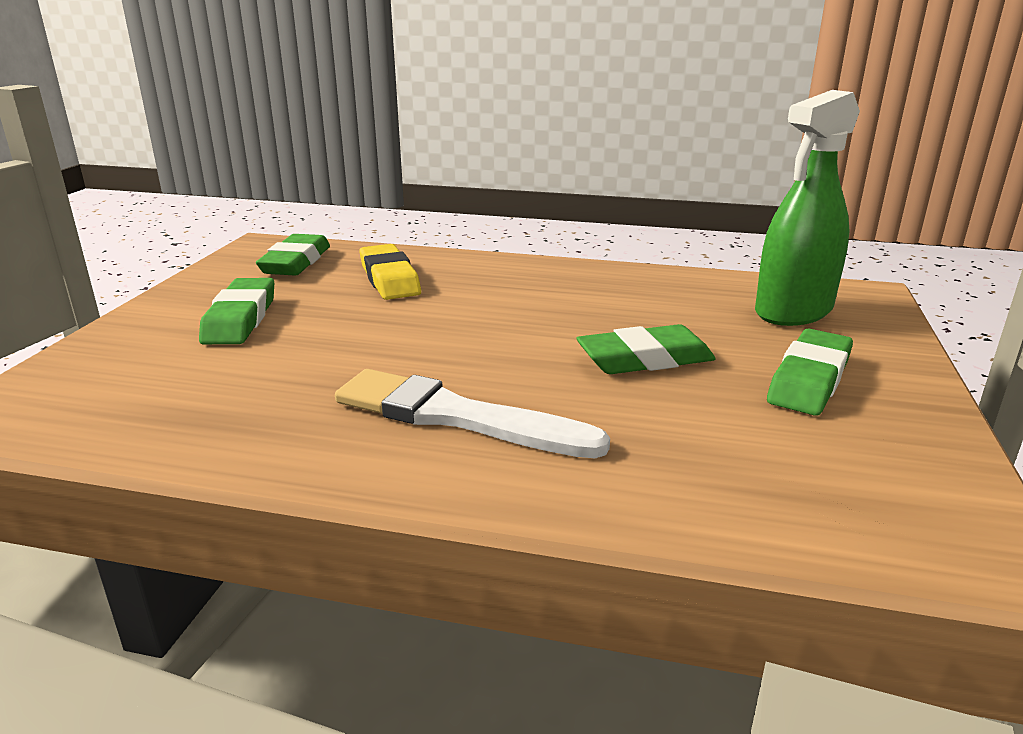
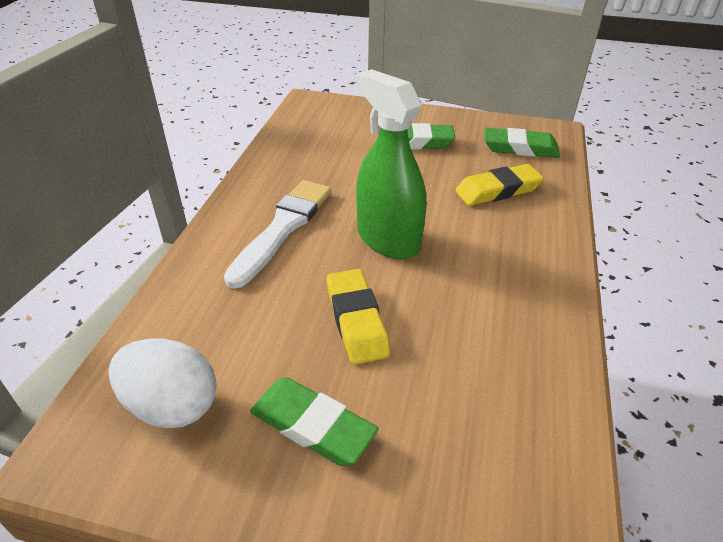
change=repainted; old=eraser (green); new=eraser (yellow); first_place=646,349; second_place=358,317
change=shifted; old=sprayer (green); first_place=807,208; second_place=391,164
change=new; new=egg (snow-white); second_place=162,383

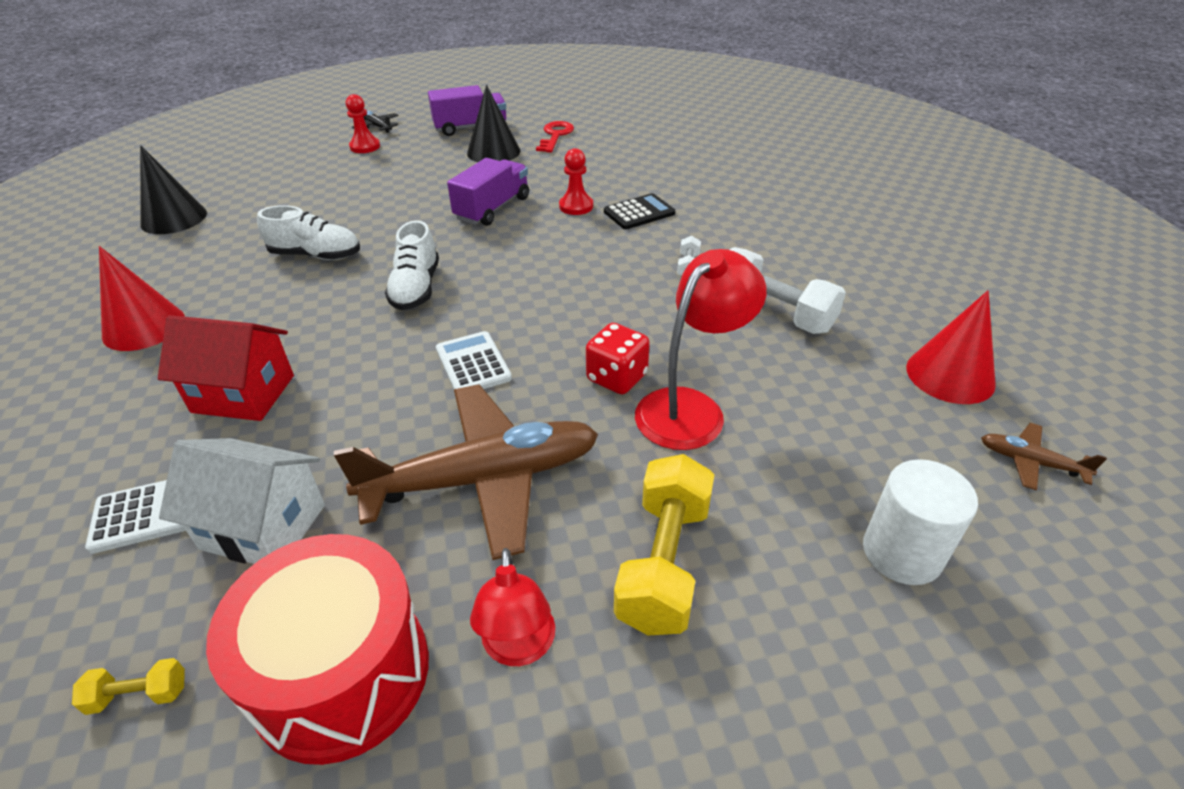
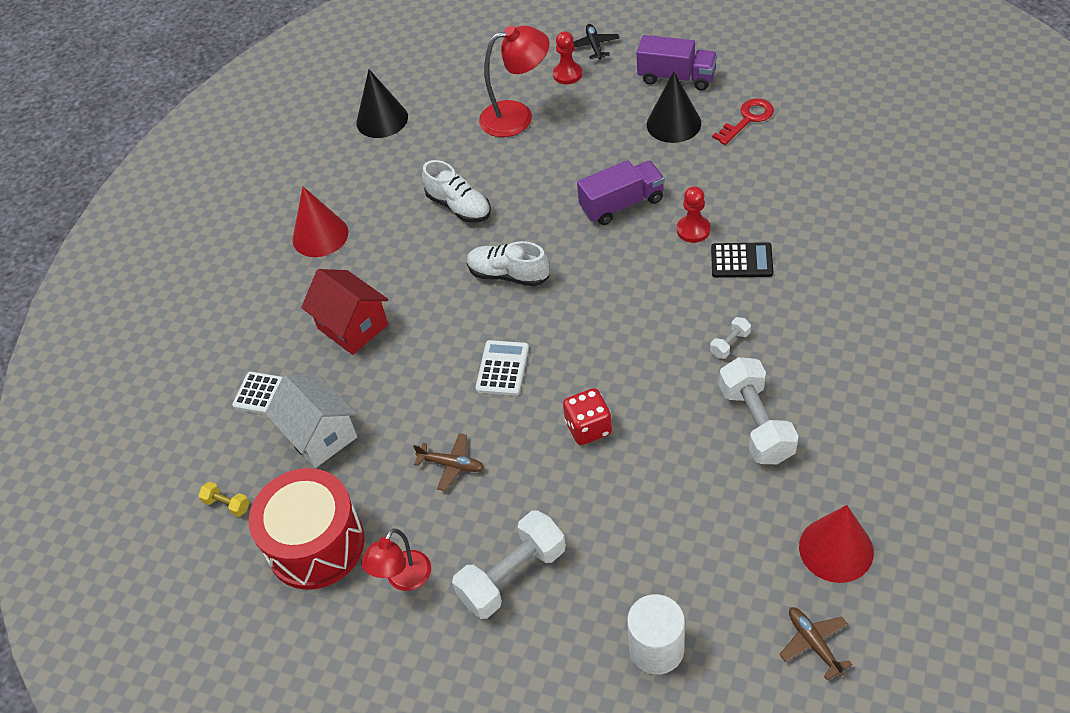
change=scaled; old=aeroplane (russet); first_place=466,472; second_place=448,462; factor=0.42
change=rotated; old=shoe (snow-white); first_place=412,265; second_place=508,264; degrees=75
change=repainted; old=hand weight (yellow); new=hand weight (snow-white); first_place=664,544; second_place=509,564
change=shifted; old=desk lamp (scarlet); first_place=700,349; second_place=514,81

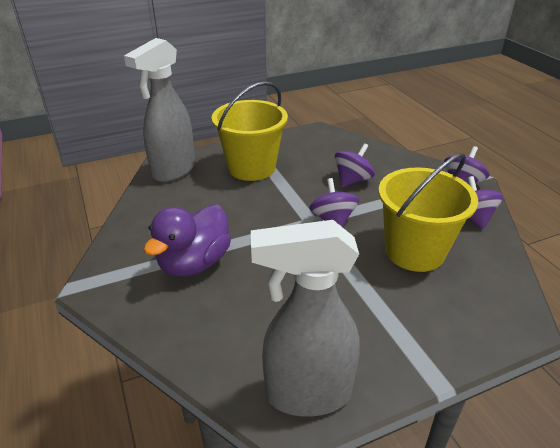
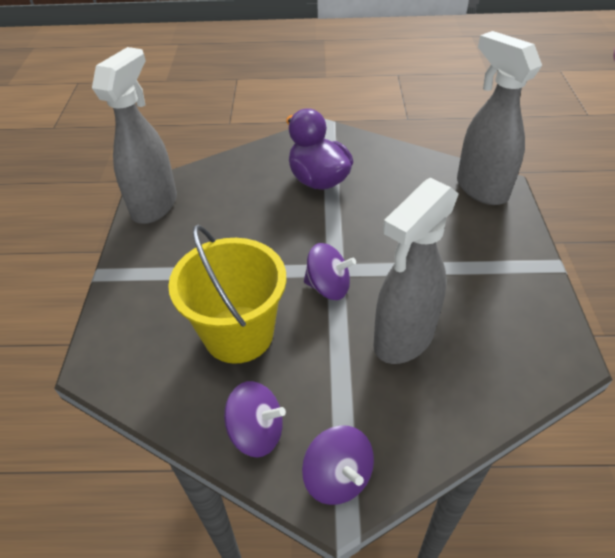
change=gone; old=sand bucket (yellow); first_place=250,131
change=swapped; old=spinning top (royal purple); new=sprayer (gray); first_place=355,165; second_place=416,271

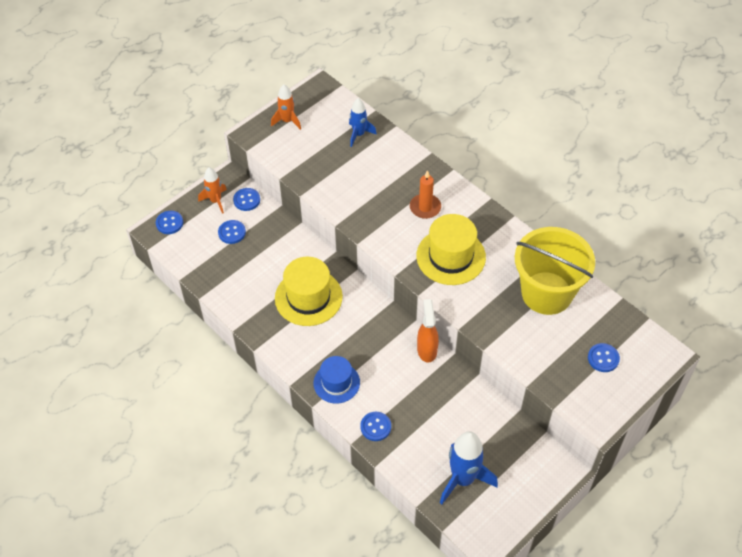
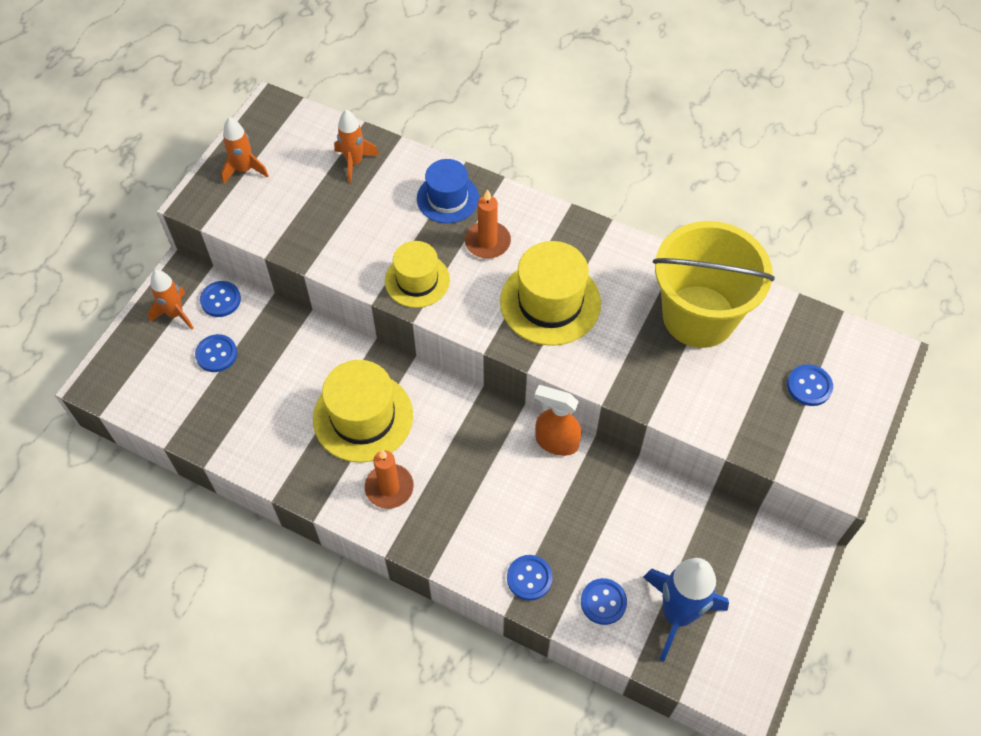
change=shifted; old=button (cobalt); first_place=169,222; second_place=604,601
change=shifted; old=hat (cobalt); first_place=337,380; second_place=448,191
change=repainted; old=spaceship (cobalt); new=spaceship (bright orange); first_place=363,122; second_place=356,146
change=rotated; old=sprayer (bright orange); first_place=428,331; second_place=558,420; degrees=-45
change=new; new=wax candle (bright orange); second_place=389,479
change=new; new=hat (yellow); second_place=417,274

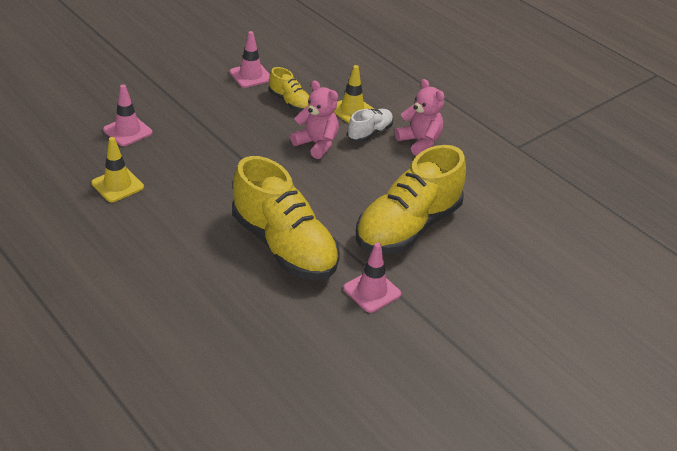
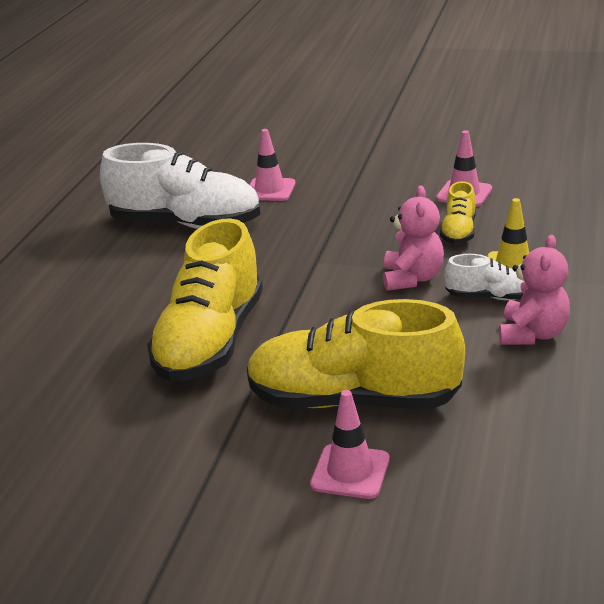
change=swapped; old=safety cone (yellow); new=shoe (snow-white); first_place=117,169; second_place=180,186
change=shifted; old=safety cone (rose-pink); first_place=372,277; second_place=350,444

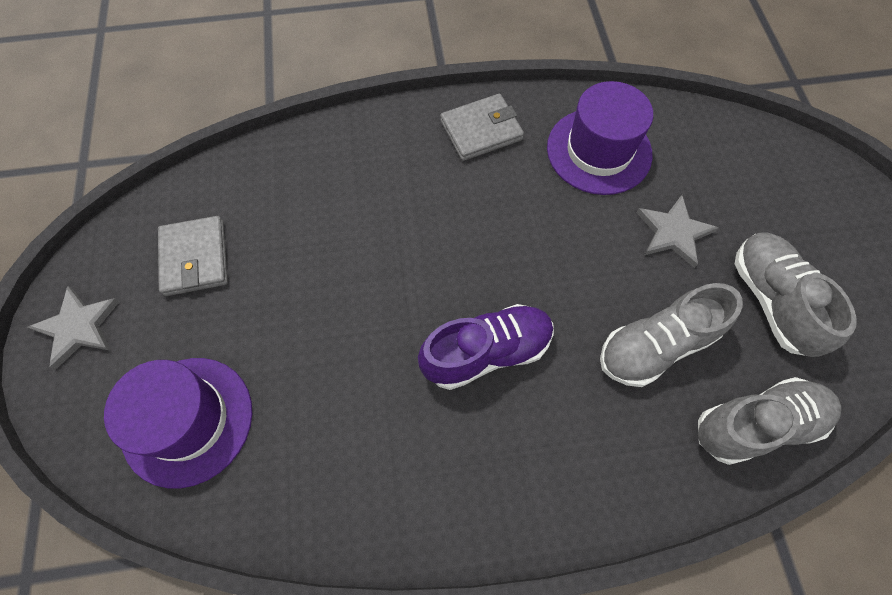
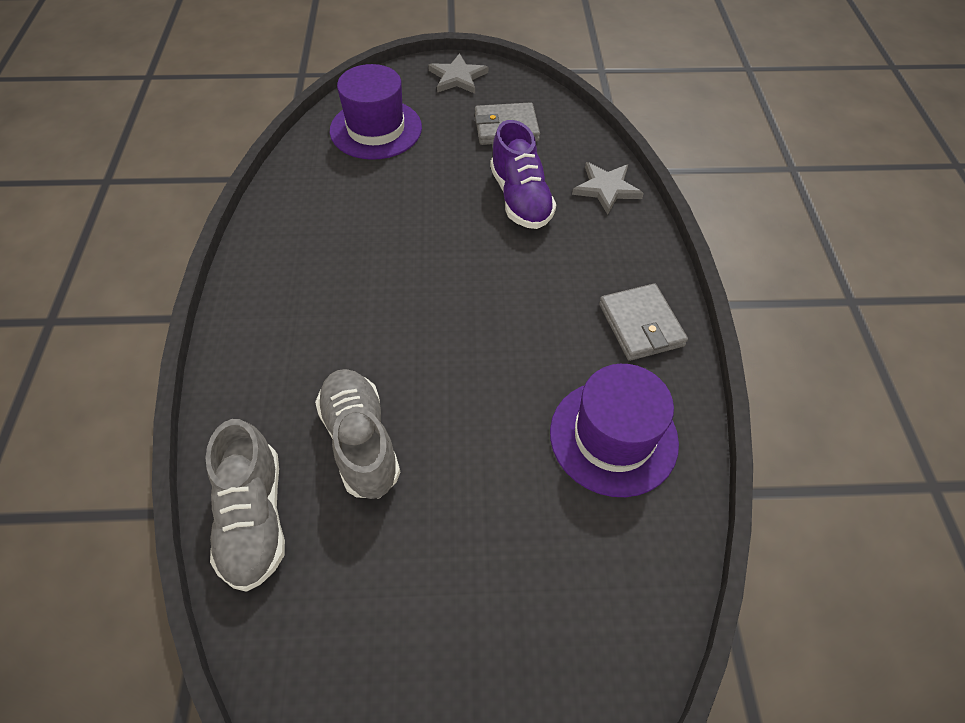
change=shifted; old=shoe (royal purple); first_place=486,347; second_place=523,174
change=shifted; old=star shape (gray); first_place=677,231; second_place=608,188
change=gone; old=shoe (gray); first_place=796,294

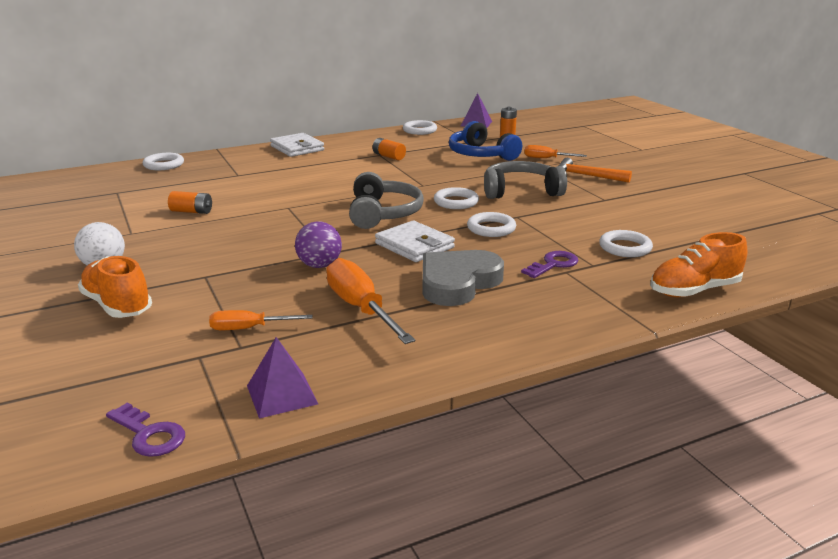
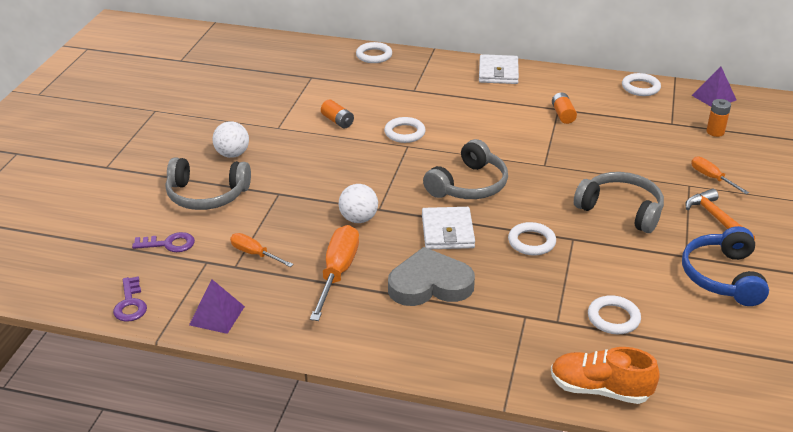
change=swapped; old=shoe (bright orange); new=headphones (gray); first_place=115,287; second_place=208,183
change=repainted; old=play ball (royal purple); new=play ball (snow-white); first_place=318,245; second_place=358,203
change=shifted; old=torus (snow-white); first_place=456,198; second_place=405,130
change=shifted; old=headphones (cobalt); first_place=485,141; second_place=725,266
change=shifted; old=latchkey (royal purple); first_place=550,264; second_place=163,242

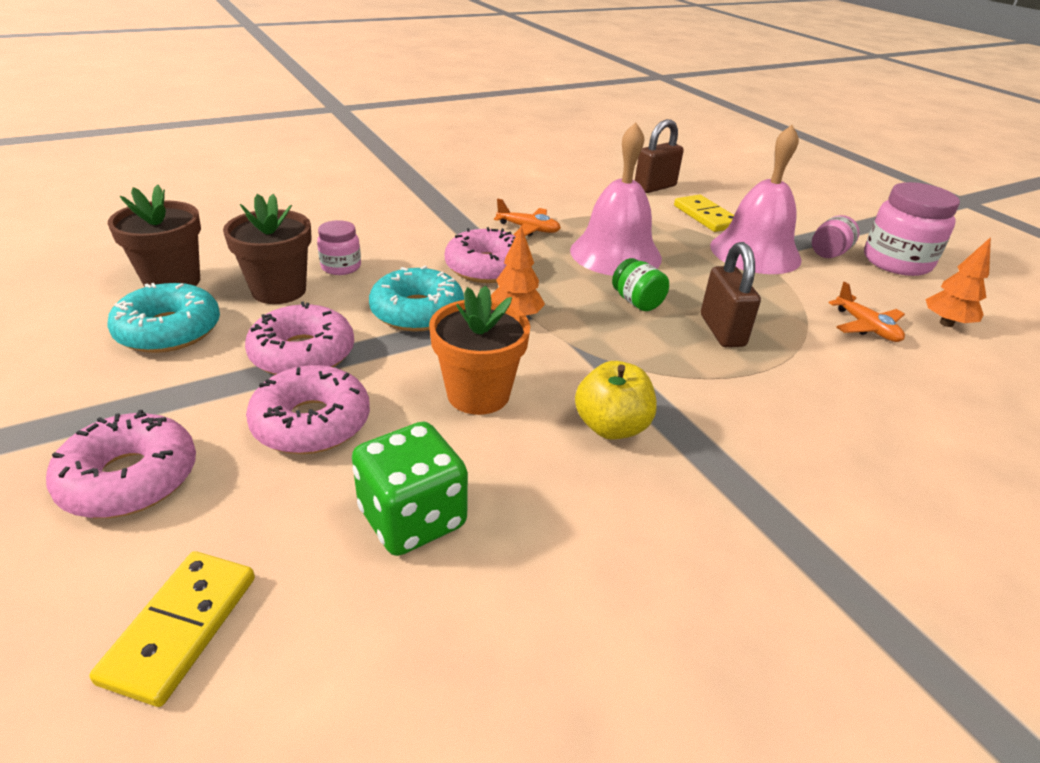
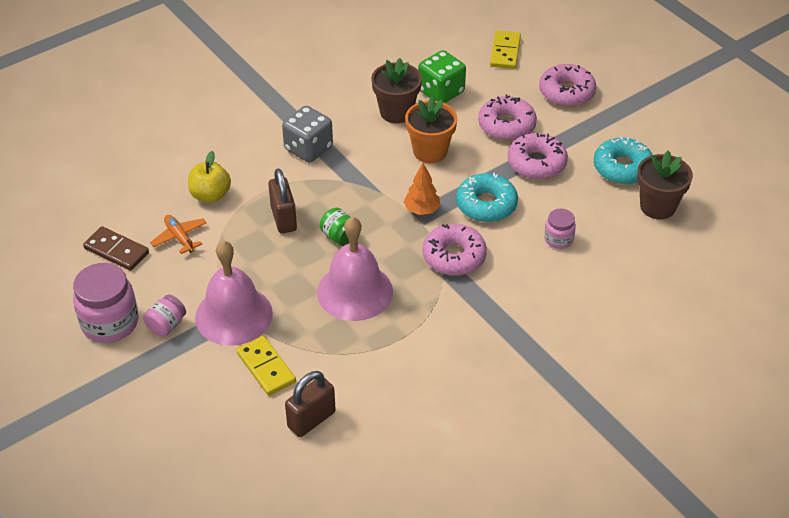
change=shifted; old=plant pot (russet); first_place=267,249; second_place=396,90
change=gone; old=aeroplane (bright orange); first_place=527,217
change=shifted; old=apple fruit (yellow); first_place=616,400; second_place=209,177
change=swapped; old=fir tree (bright orange); new=domino piece (russet); first_place=958,282; second_place=116,248
change=new; new=game die (gray); second_place=307,134

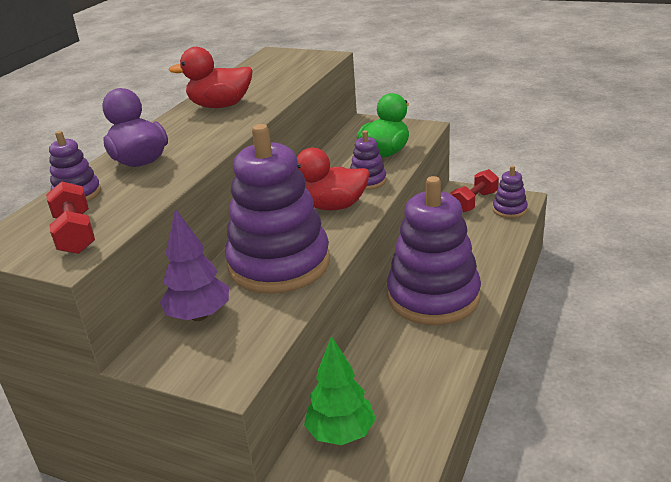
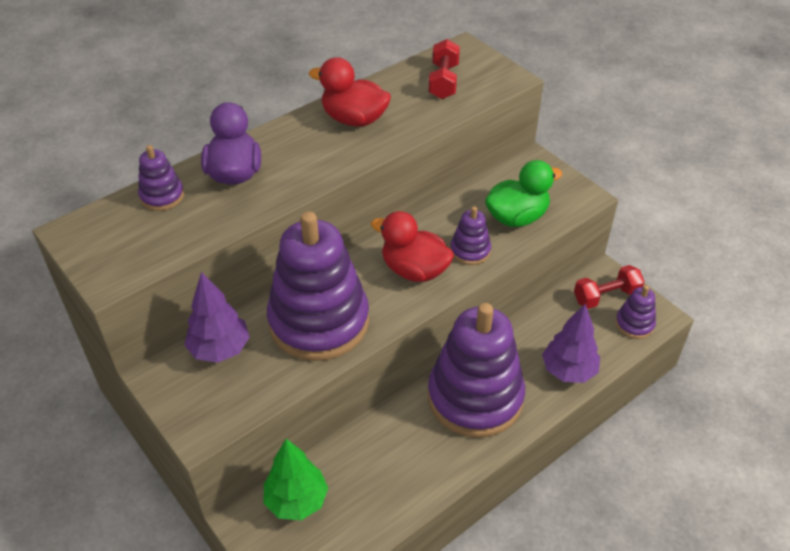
change=shifted; old=hand weight (scarlet); first_place=70,218; second_place=444,69
change=new; new=fir tree (royal purple); second_place=571,343

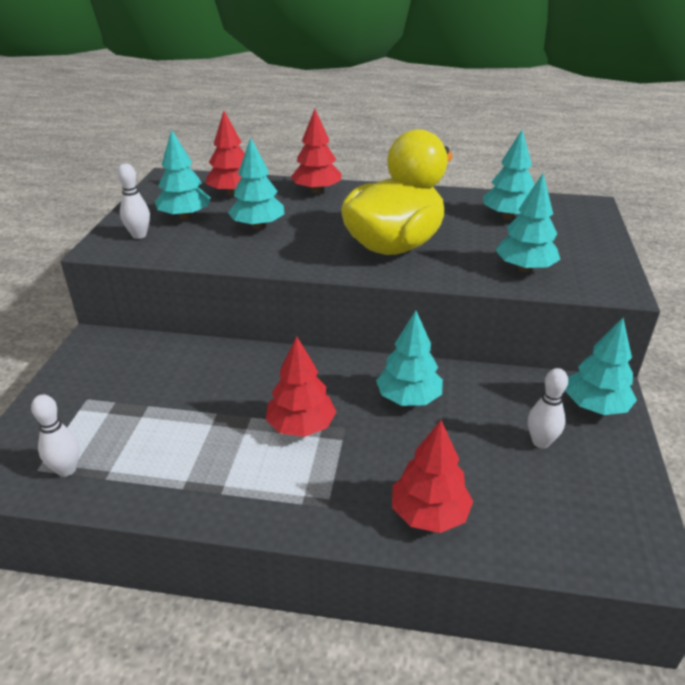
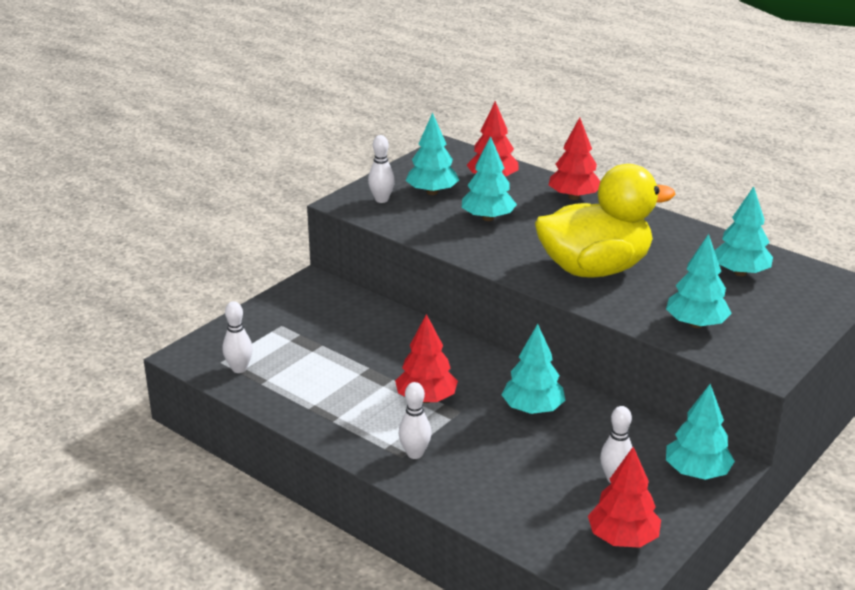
change=shifted; old=fir tree (scarlet); first_place=432,476; second_place=624,497
change=new; new=tenpin (snow-white); second_place=415,420

